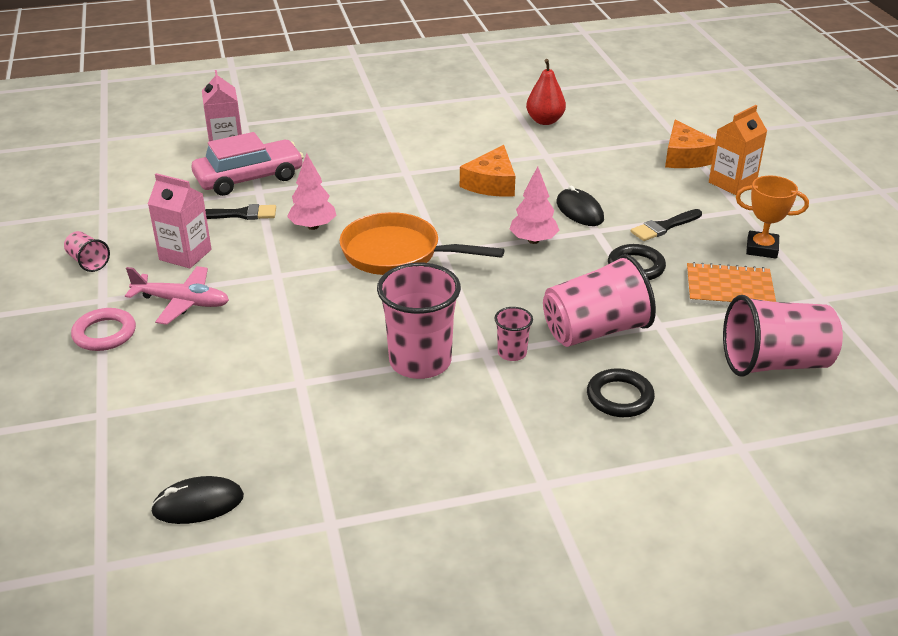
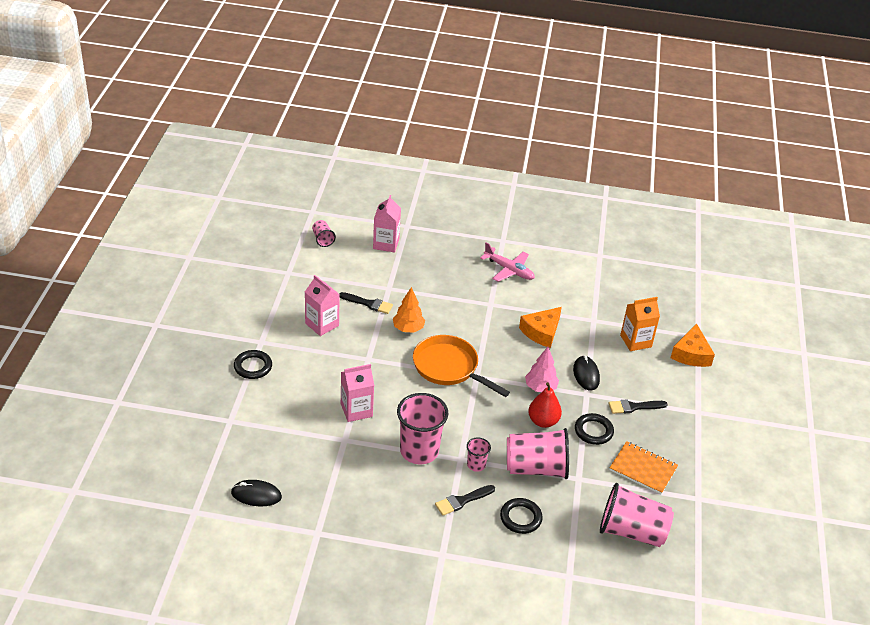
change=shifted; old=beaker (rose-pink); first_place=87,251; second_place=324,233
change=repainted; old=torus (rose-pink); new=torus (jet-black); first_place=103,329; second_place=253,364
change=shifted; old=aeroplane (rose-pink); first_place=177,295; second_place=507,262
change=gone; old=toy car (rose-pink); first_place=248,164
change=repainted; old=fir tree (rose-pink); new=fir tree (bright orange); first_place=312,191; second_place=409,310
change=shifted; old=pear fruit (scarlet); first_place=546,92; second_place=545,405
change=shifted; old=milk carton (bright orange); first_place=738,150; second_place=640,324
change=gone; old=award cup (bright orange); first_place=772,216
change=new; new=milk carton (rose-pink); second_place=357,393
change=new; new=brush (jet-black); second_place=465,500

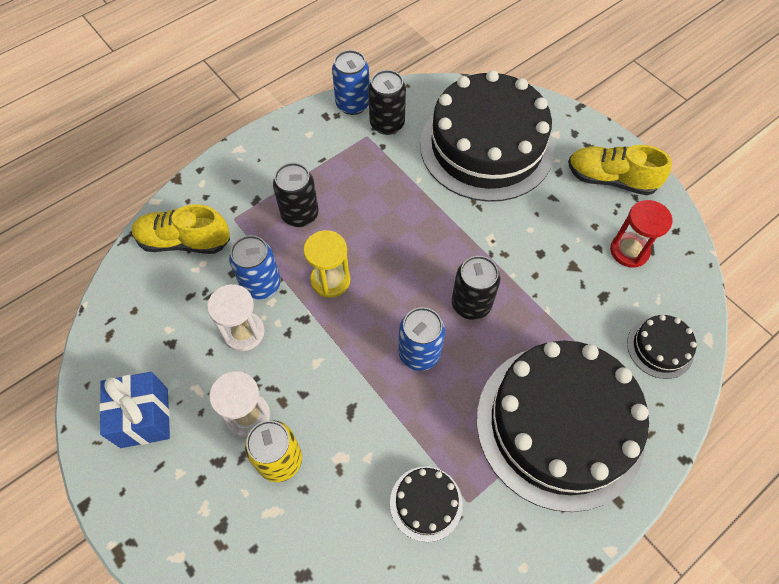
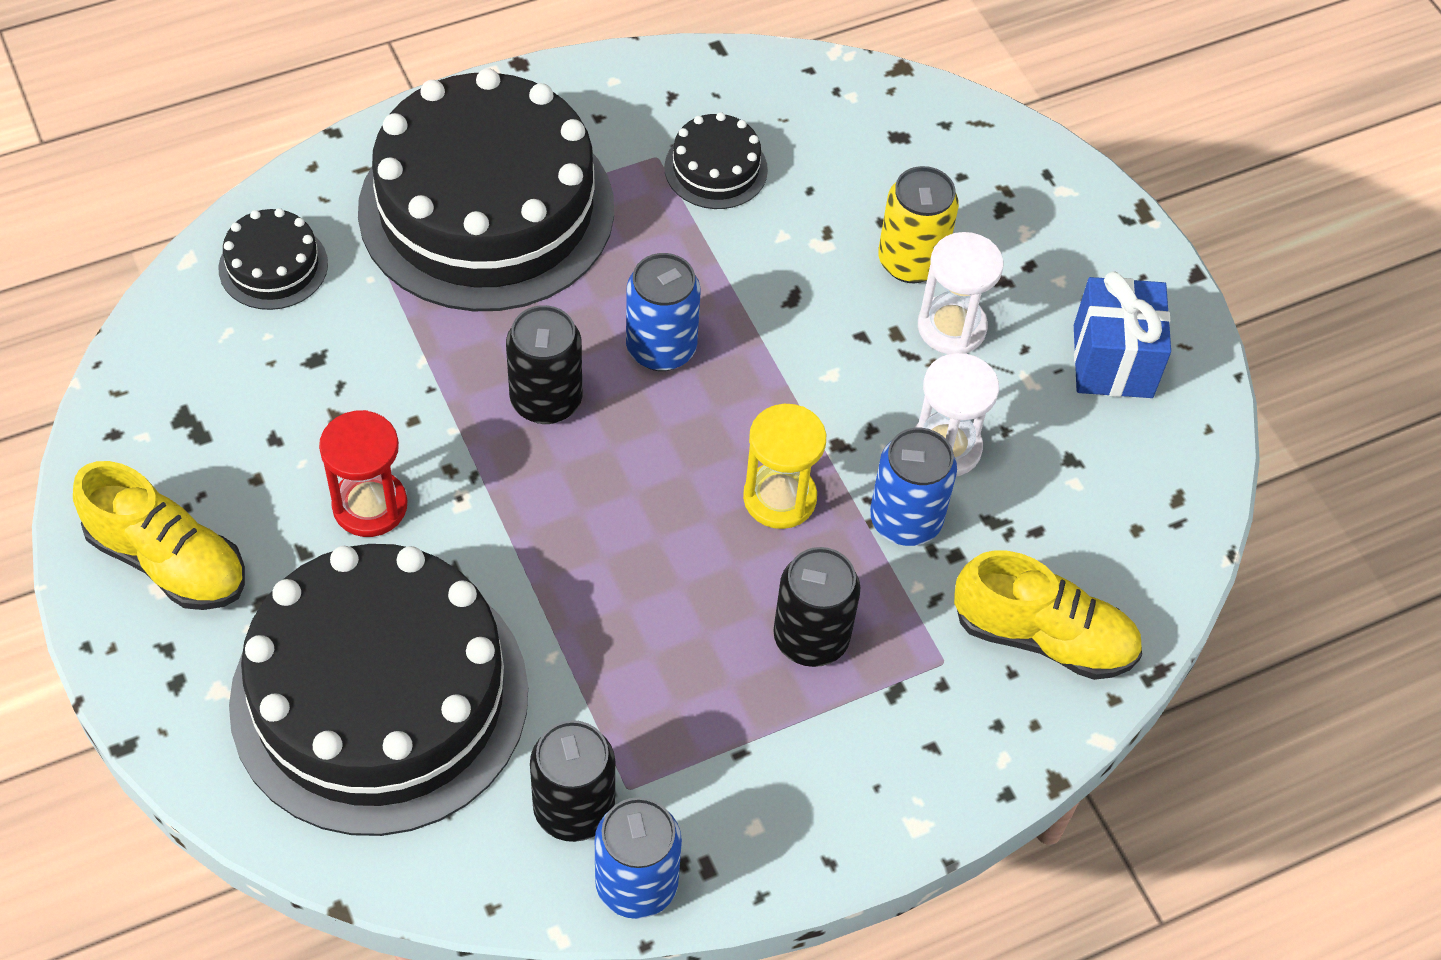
change=shifted; old=sandglass (scarlet); first_place=641,234; second_place=363,473

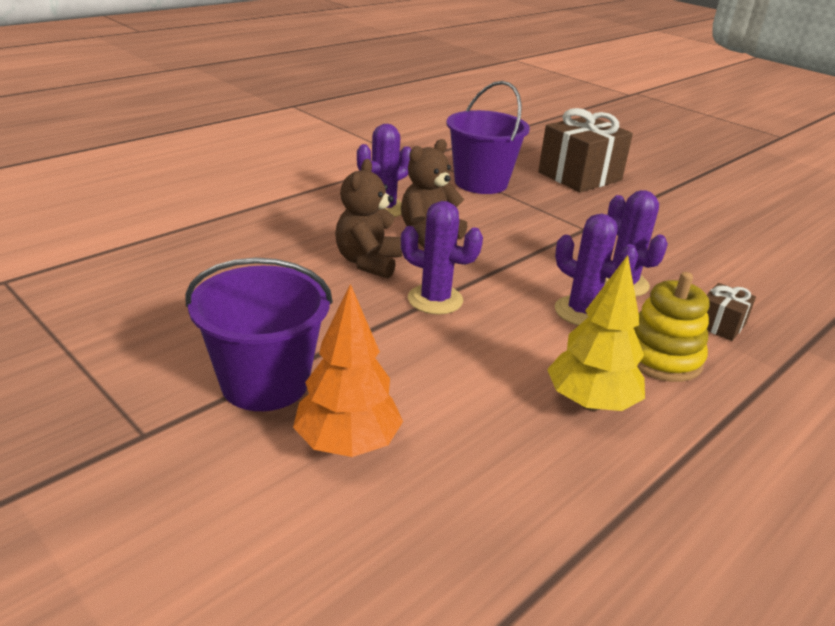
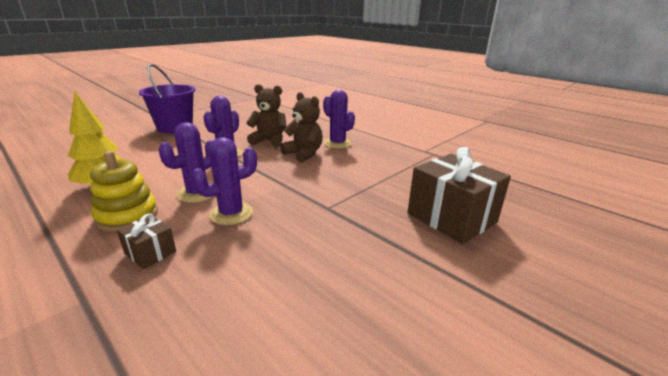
change=gone; old=fir tree (bright orange); first_place=348,370
change=gone; old=sand bucket (royal purple); first_place=488,137

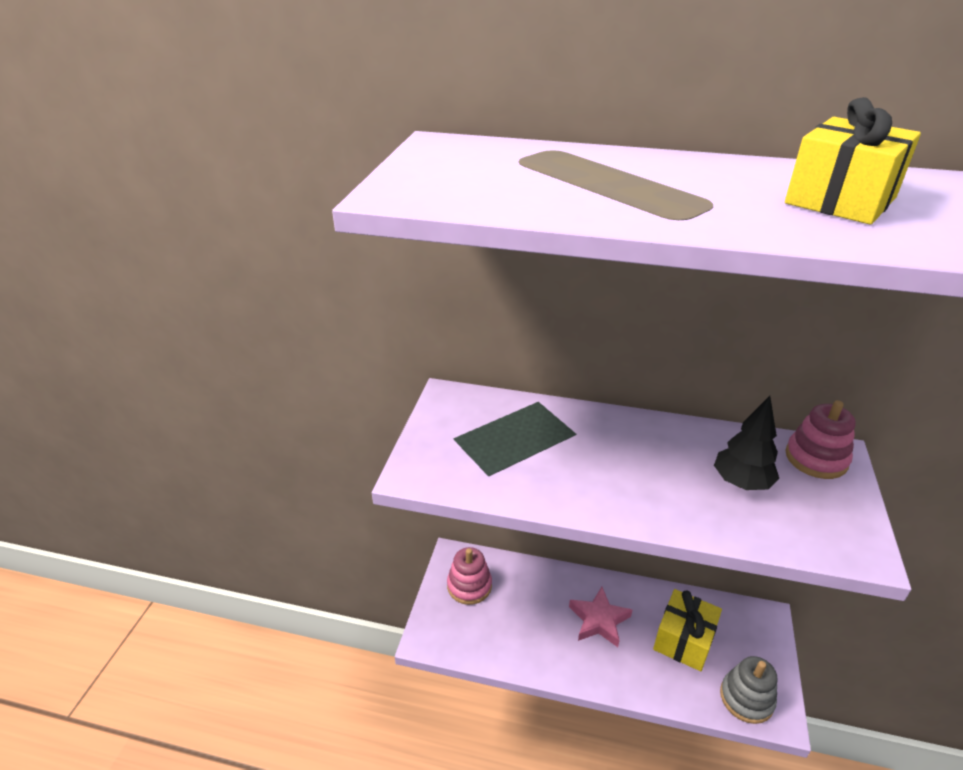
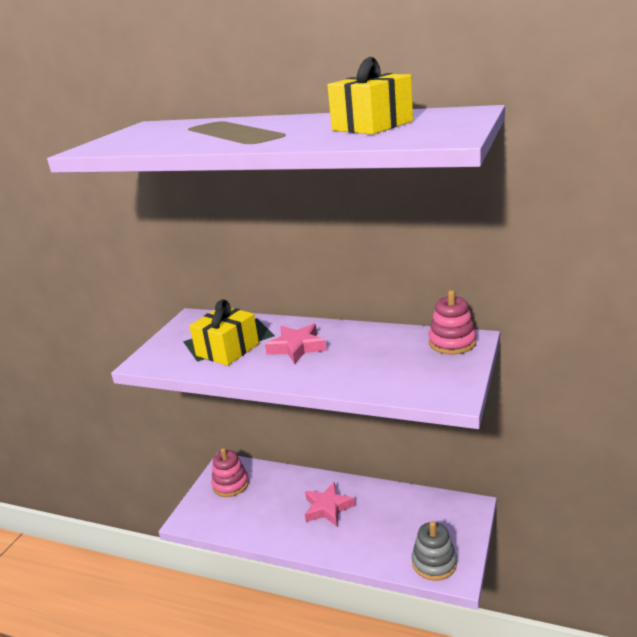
change=shifted; old=wrapped gift (yellow); first_place=687,630; second_place=224,332
change=gone; old=fir tree (jet-black); first_place=746,443
change=new; new=star shape (rose-pink); second_place=296,344

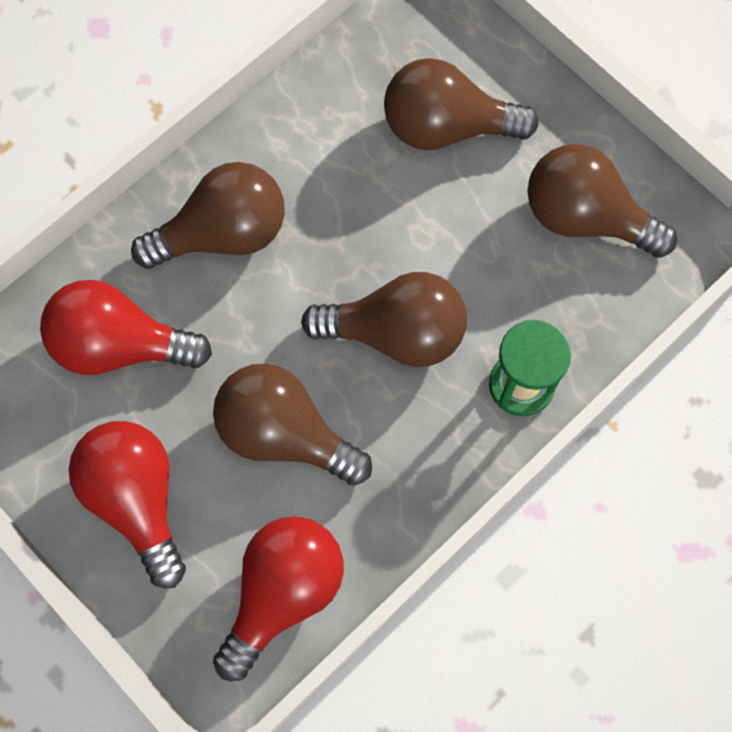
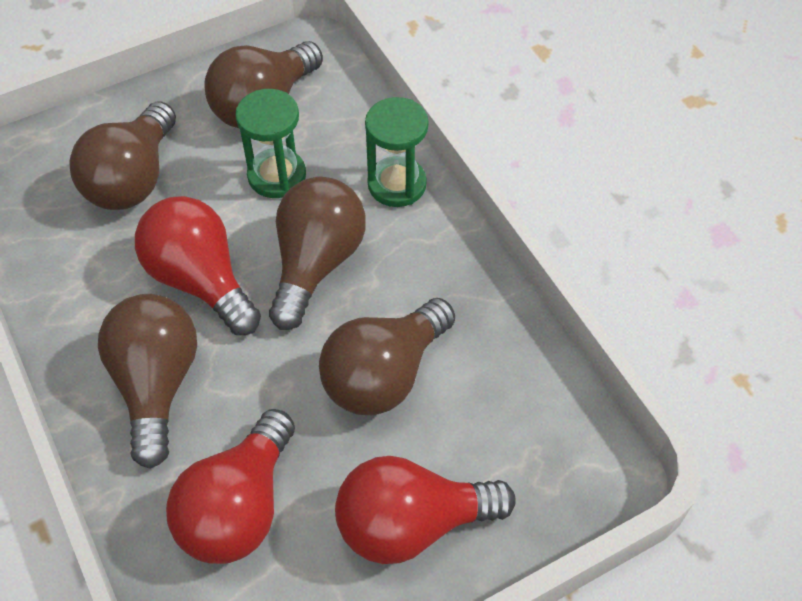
change=shifted; old=lightbulb (scarlet); first_place=278,598; second_place=198,265
change=new; new=sandglass (green); second_place=270,143

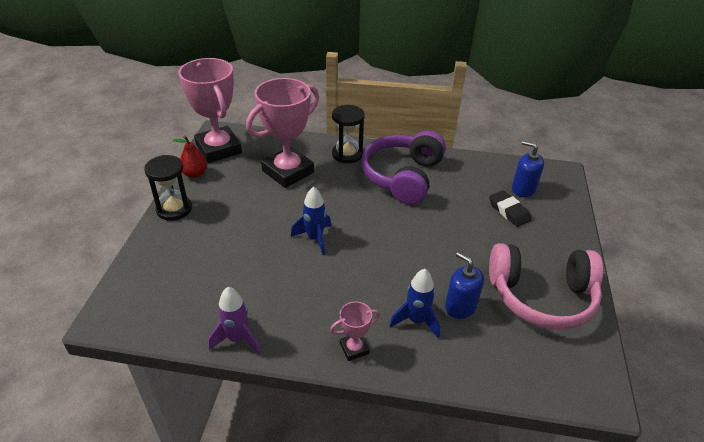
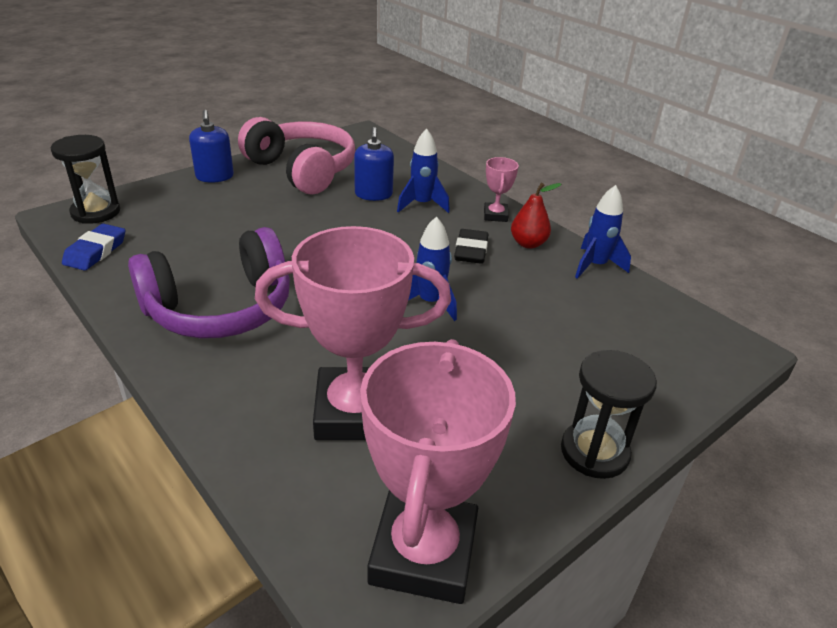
change=shifted; old=pear fruit (scarlet); first_place=189,157; second_place=536,216
change=repainted; old=spaceship (royal purple); new=spaceship (cobalt); first_place=234,321; second_place=603,232
change=rotated; old=award cup (rose-pink); first_place=355,331; second_place=501,189; degrees=75
change=shifted; old=sandglass (jet-black); first_place=348,134; second_place=85,179
change=shifted; old=eraser (jet-black); first_place=510,208; second_place=471,246
change=shifted; old=pump bottle (cobalt); first_place=528,169; second_place=211,146
change=new; new=eraser (cobalt); second_place=93,247

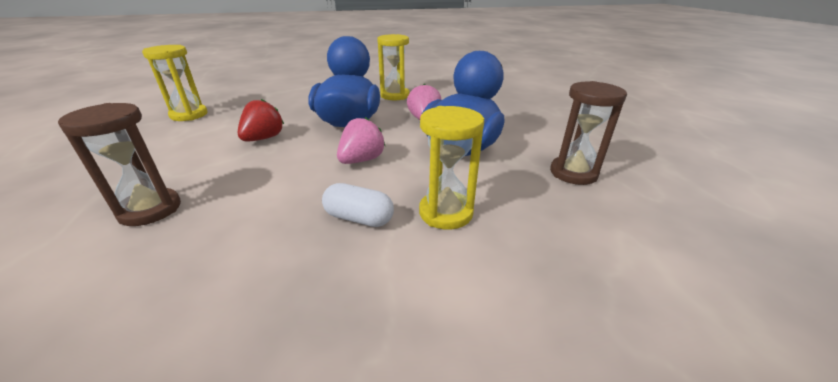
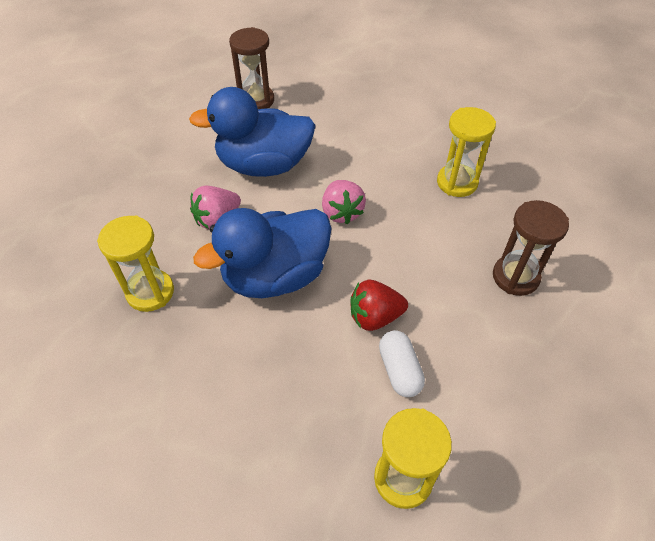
change=shifted; old=pill shape (snow-white); first_place=358,205; second_place=402,363
change=rotated; old=toy strawberry (rose-pink); first_place=361,140; second_place=344,202; degrees=-105
change=shifted; old=sandglass (yellow); first_place=451,168; second_place=466,152

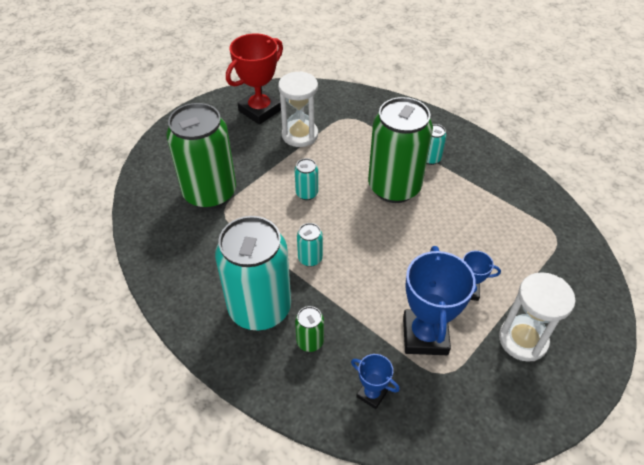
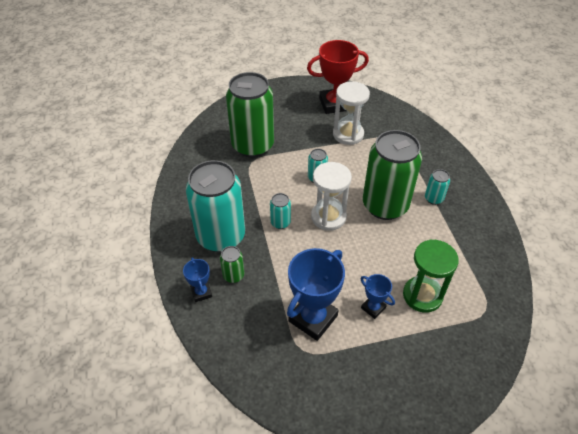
change=shifted; old=award cup (cobalt); first_place=375,381; second_place=197,279
change=shifted; old=sandglass (snow-white); first_place=537,317; second_place=331,196
change=new; new=sandglass (green); second_place=431,276

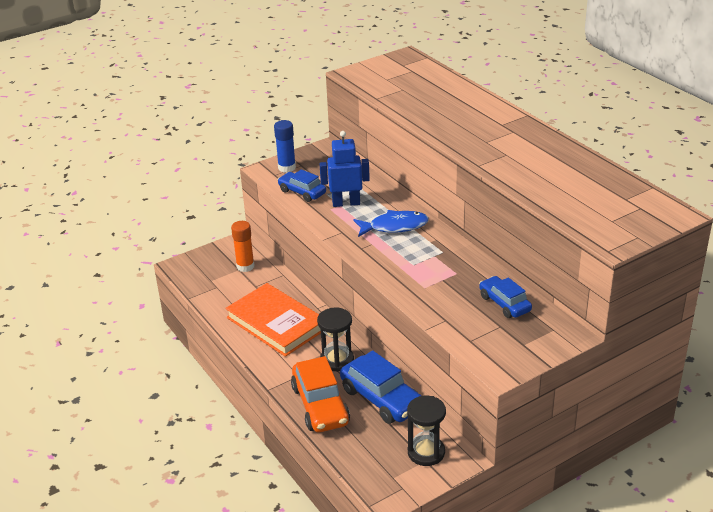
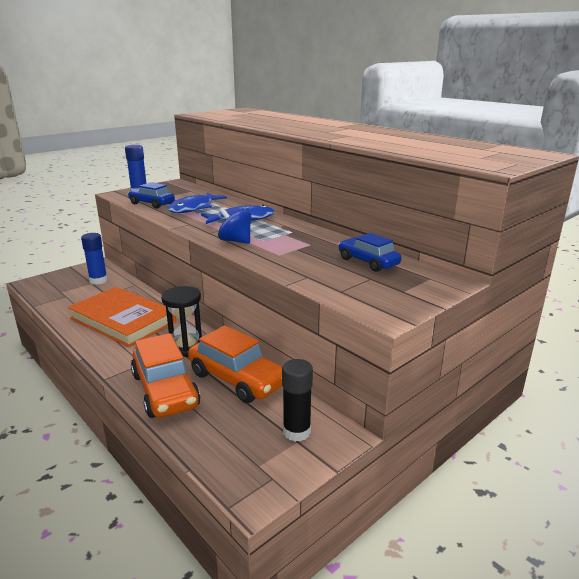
change=repainted; old=glue stick (bright orange); new=glue stick (cobalt); first_place=242,246; second_place=94,259
change=swapped; old=robot figure (cobalt); new=toy fish (cobalt); first_place=344,169; second_place=197,203
change=repainted; old=toy car (cobalt); new=toy car (bright orange); first_place=380,387; second_place=235,364
change=swapped; old=sandglass (jet-black); new=glue stick (jet-black); first_place=426,431; second_place=297,400
change=new; new=spinning top (cobalt); second_place=235,226

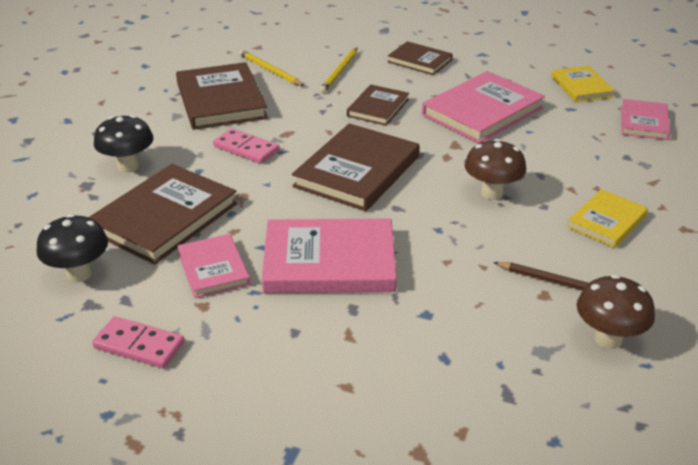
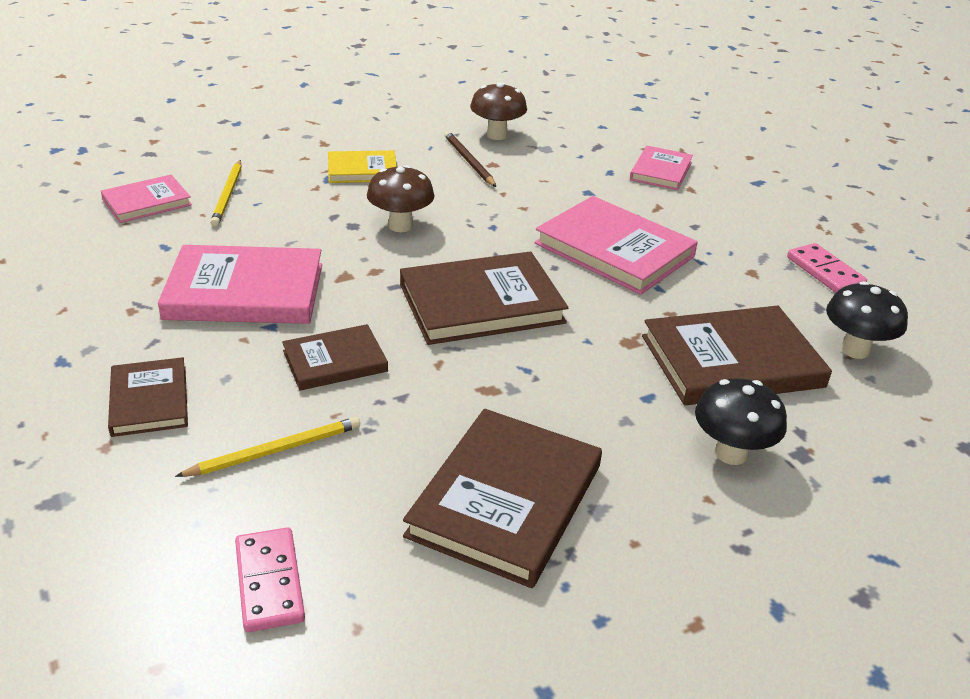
change=shifted; old=hardcover (rose-pink); first_place=213,266; second_place=661,168
change=shifted; old=domino piece (rose-pink); first_place=246,146; second_place=270,579
change=shifted; old=pencil (yellow); first_place=271,68; second_place=225,193
change=gone; old=hardcover (yellow); first_place=583,84

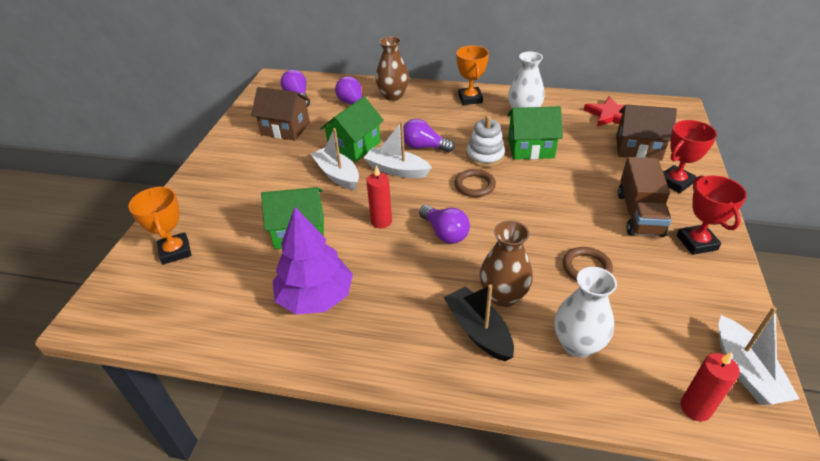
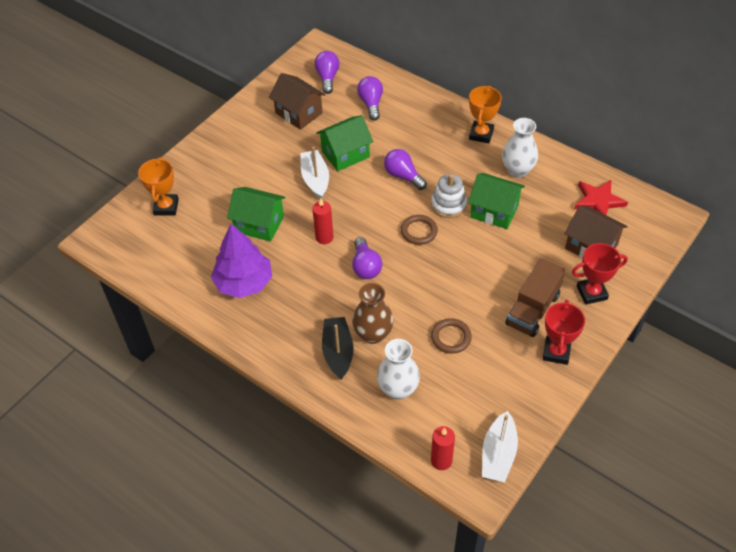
change=gone; old=boat (snow-white); first_place=398,149
change=gone; old=flower vase (russet); first_place=392,68

